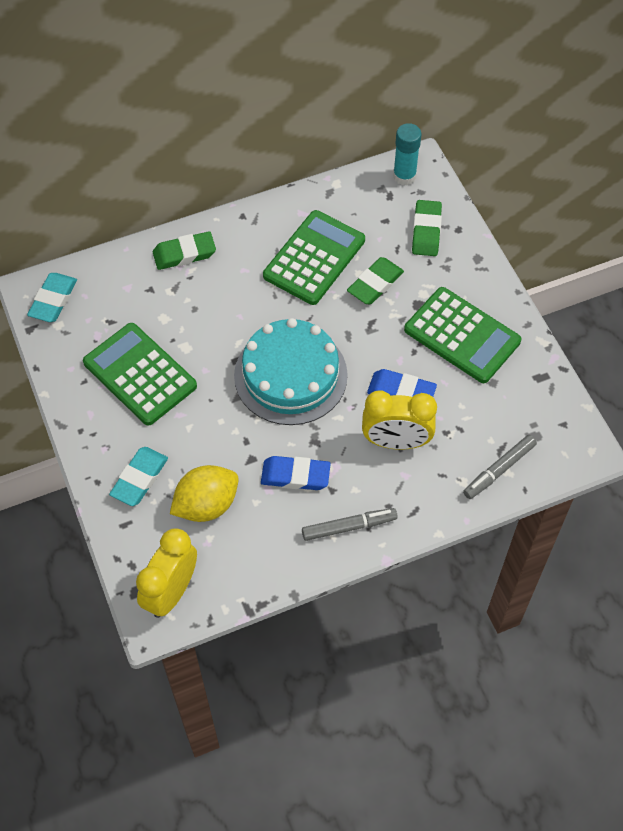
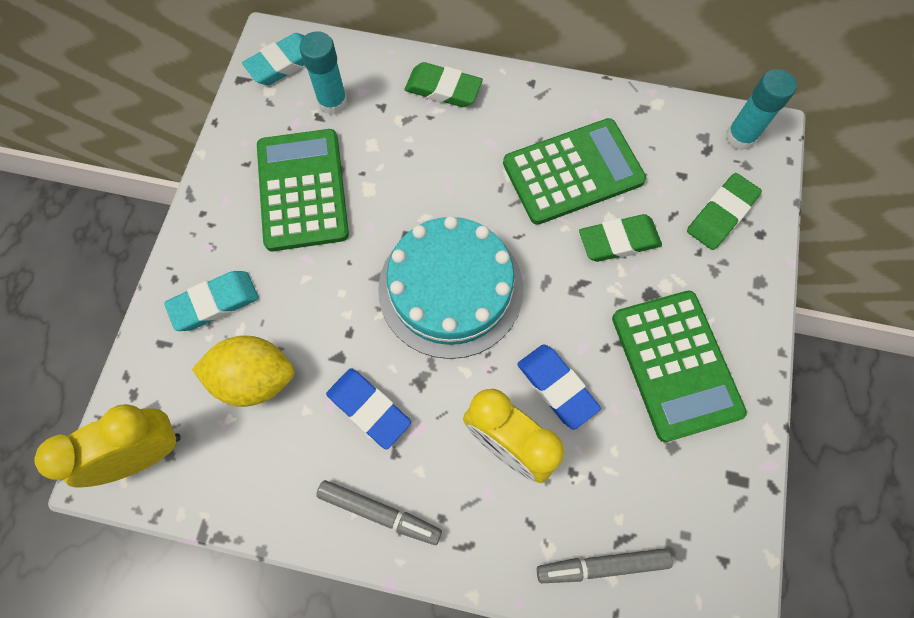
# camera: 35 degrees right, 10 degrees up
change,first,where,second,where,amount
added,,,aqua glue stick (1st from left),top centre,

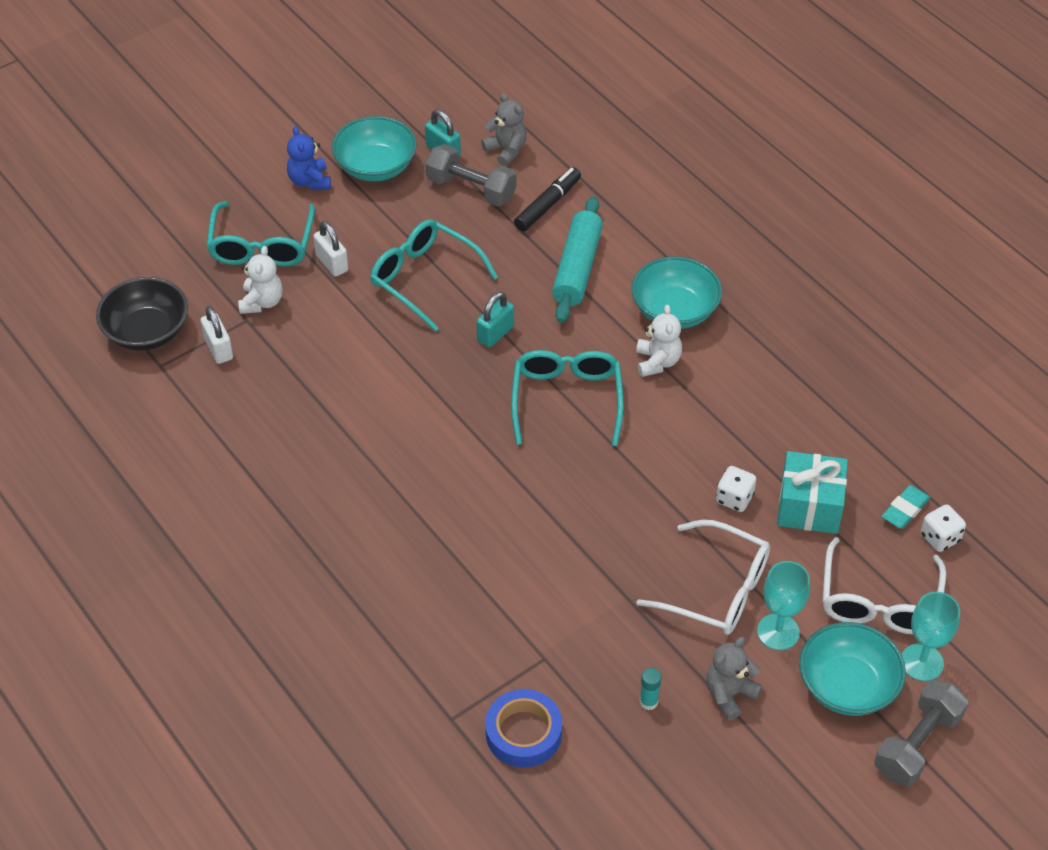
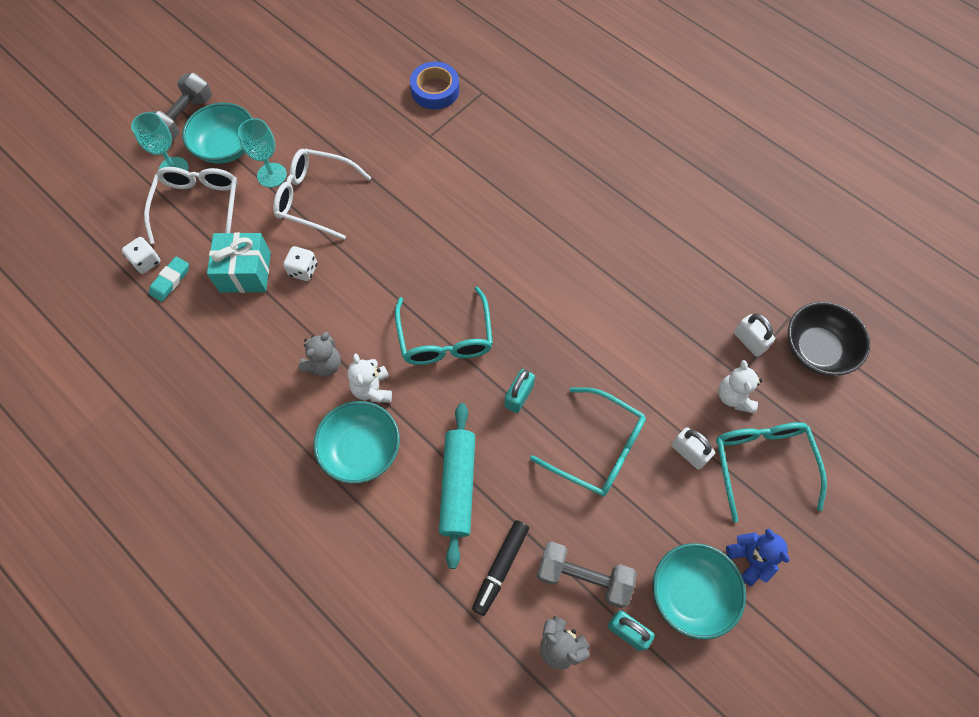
# camera: 170 degrees right, 15 degrees up
change,first,where,second,where,amount
removed,aqua glue stick,bottom centre,,,
moved,gray stuffed bear (2nd from left in the first image),bottom right,gray stuffed bear (1st from left),middle left,

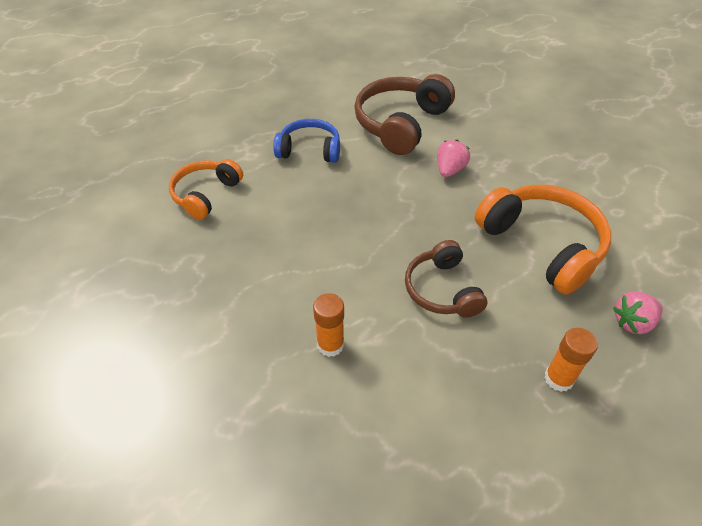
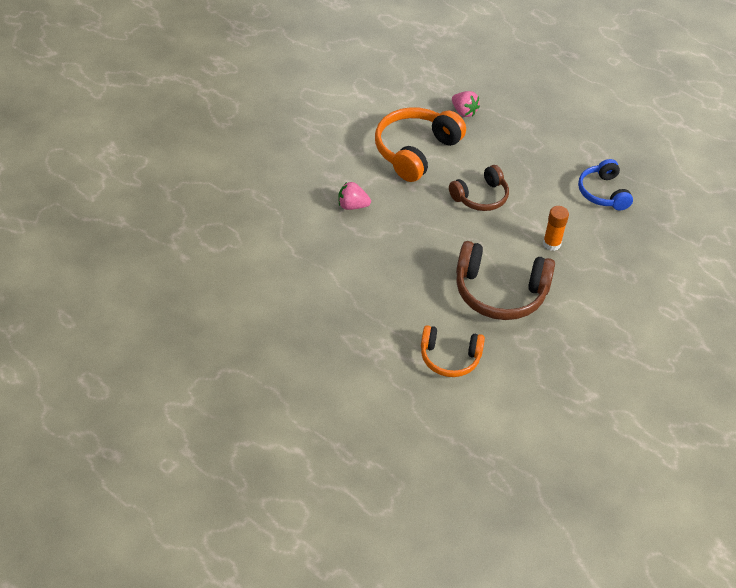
# camera: 110 degrees left, 0 degrees up
change,first,where,second,where,amount
moved,royal blue headphones,top centre,,top right,
moved,russet headphones (1st from left in the first image),top centre,russet headphones (2nd from left),middle right,
removed,orange glue stick (2nd from left),bottom right,,,

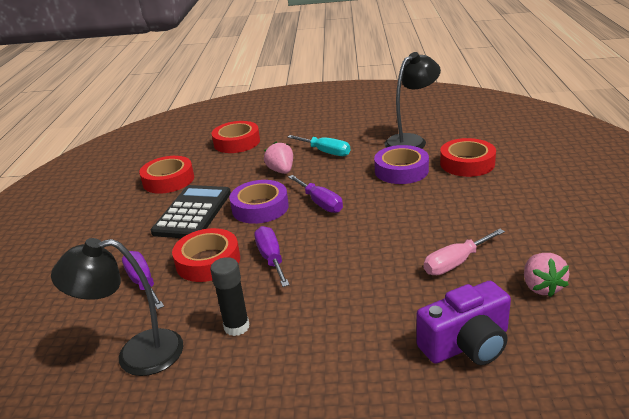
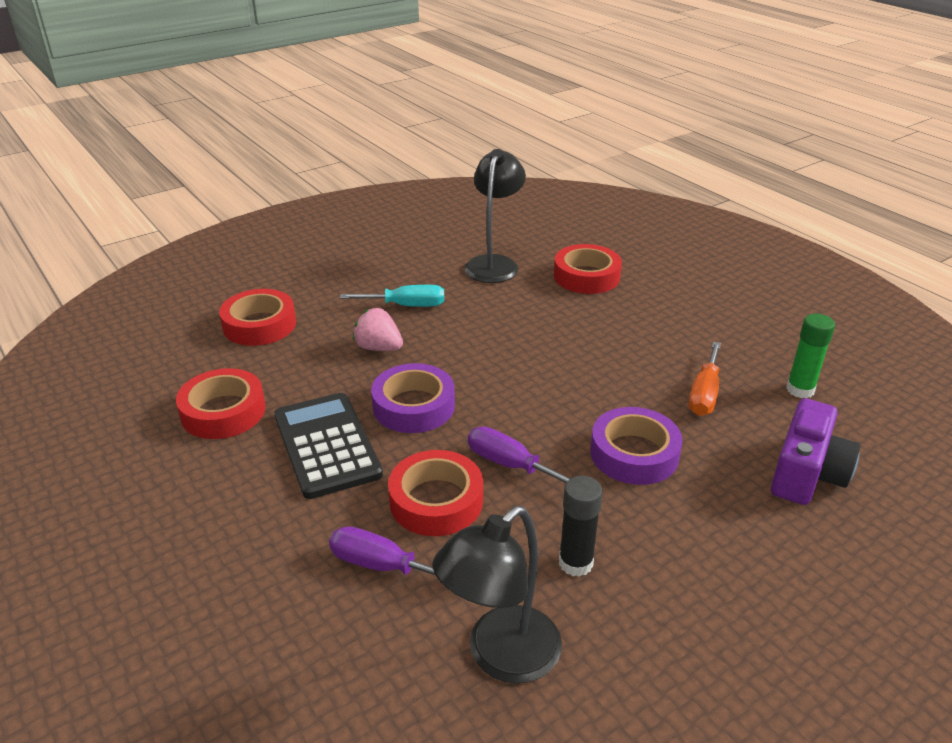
# camera: 40 degrees left, 5 degrees up
change,first,where,second,where,amount
removed,violet hand screwdriver (3rd from left),centre,,,
moved,violet roll of tape (2nd from left),centre,,middle right,
recoloured,pink hand screwdriver,middle right,orange hand screwdriver,middle right,
replaced,pink strawberry (2nd from left),middle right,green glue stick,middle right,

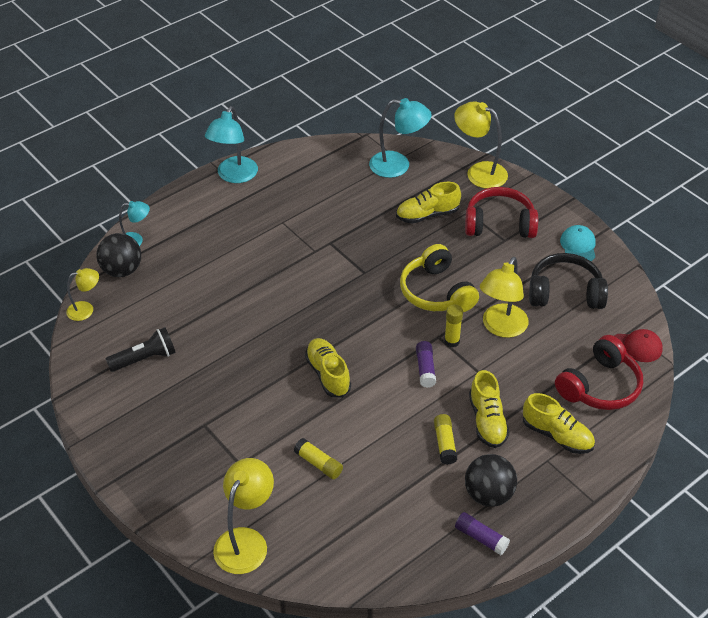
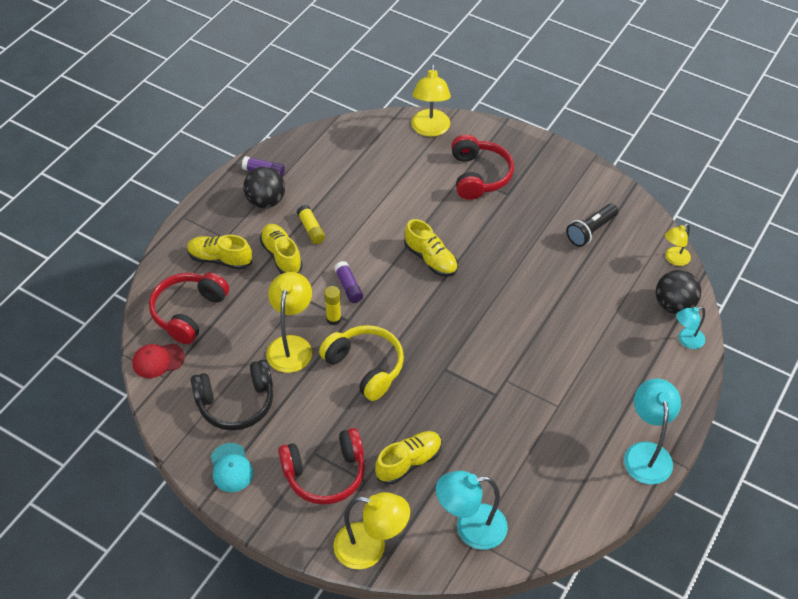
# camera: 160 degrees right, 5 degrees up
change,first,where,second,where,amount
removed,yellow glue stick (1st from left),bottom centre,,,
added,,,red headphones (3rd from left),top centre,

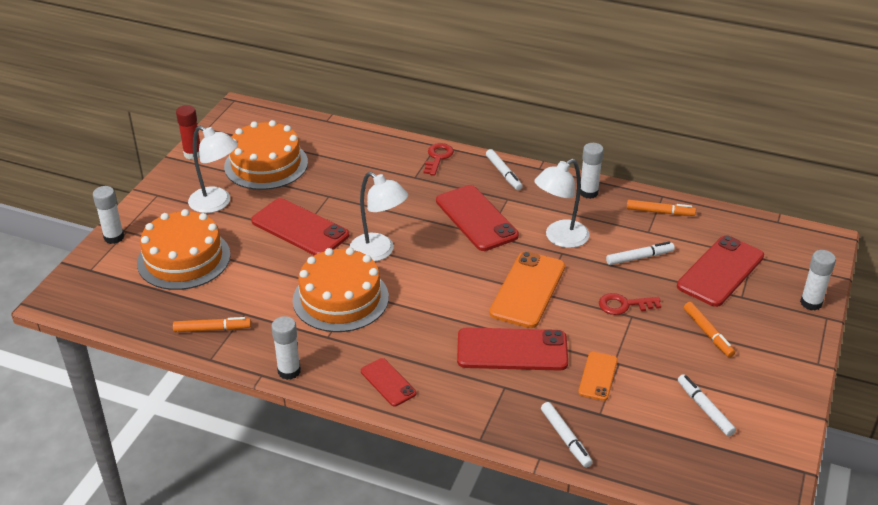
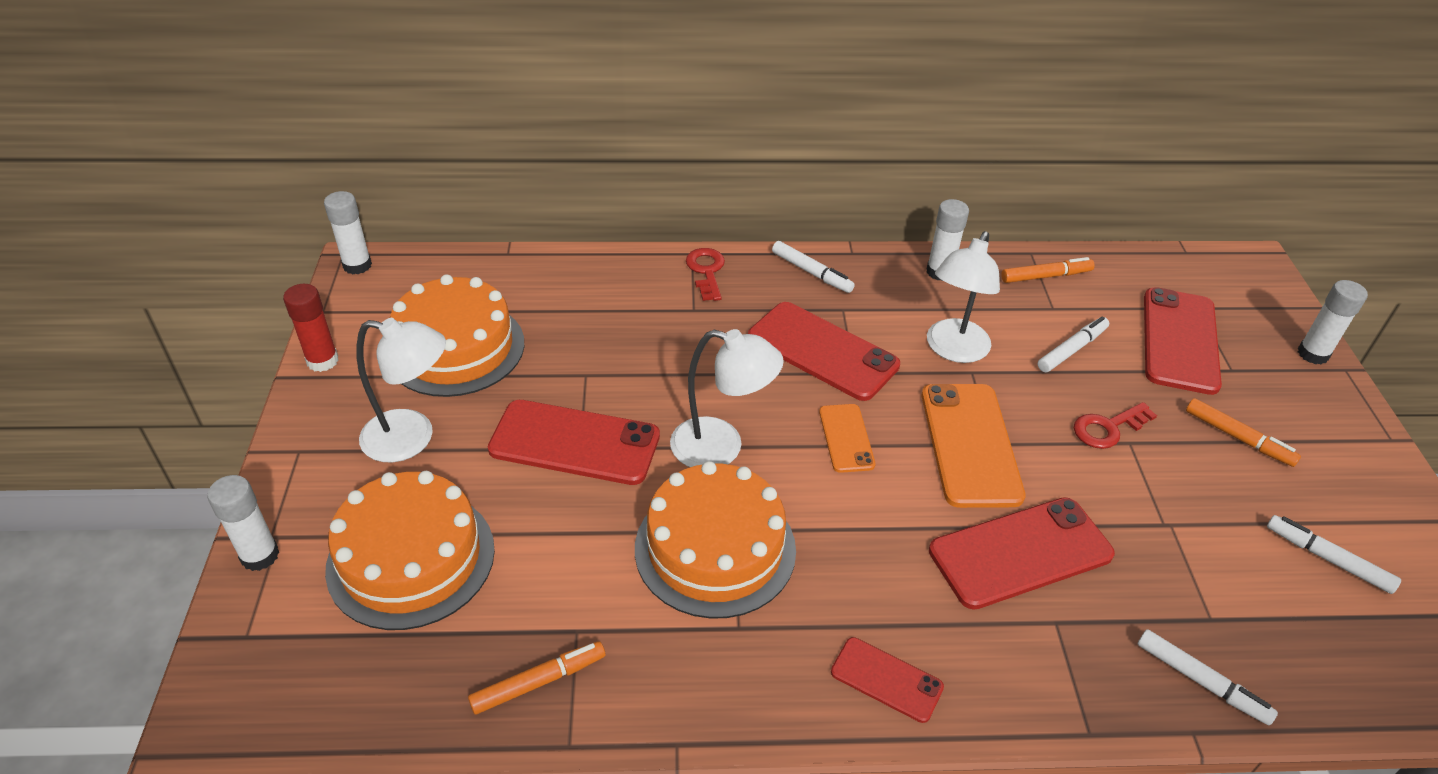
# camera: 25 degrees left, 5 degrees up
change,first,where,second,where,amount
moved,snow-white glue stick (2nd from left),bottom left,,top left,
moved,orange phone (2nd from left in the first image),bottom right,orange phone (1st from left),centre,

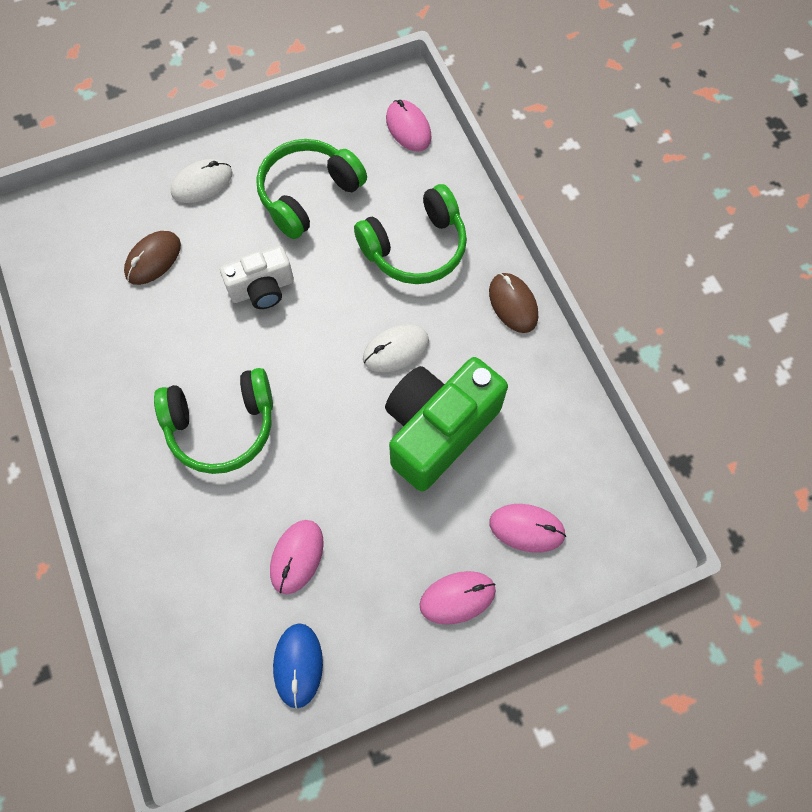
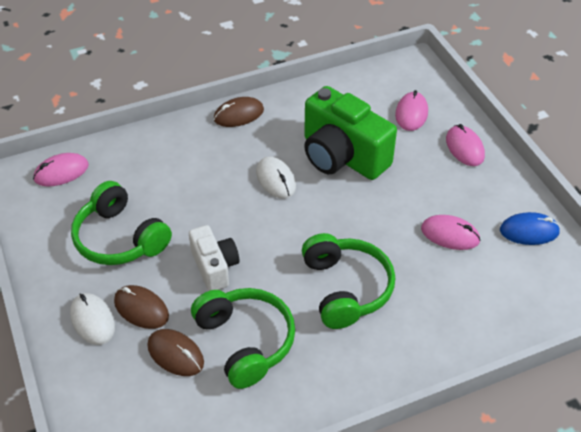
# camera: 90 degrees left, 20 degrees down
change,first,where,second,where,amount
moved,green headphones (3rd from left in the first image),top centre,green headphones (2nd from left),bottom centre,
added,,,russet computer mouse (1st from left),bottom left,

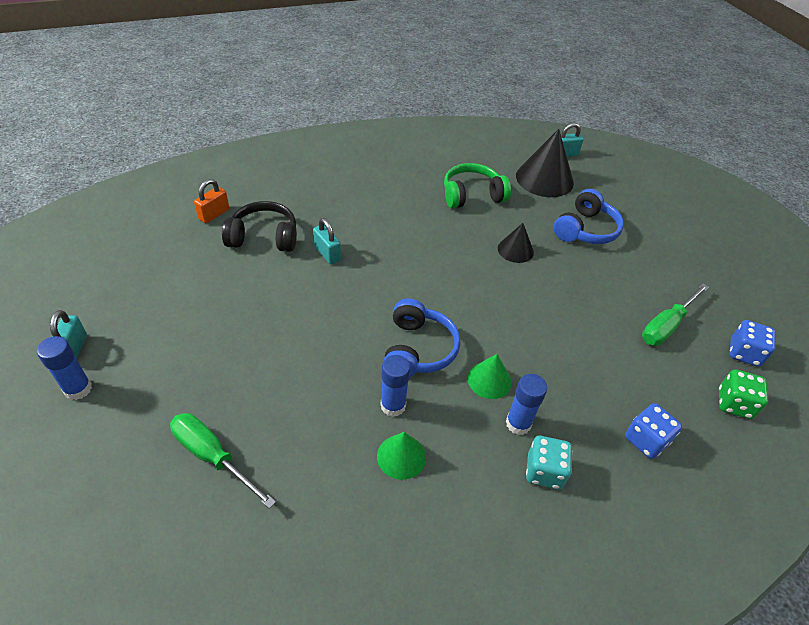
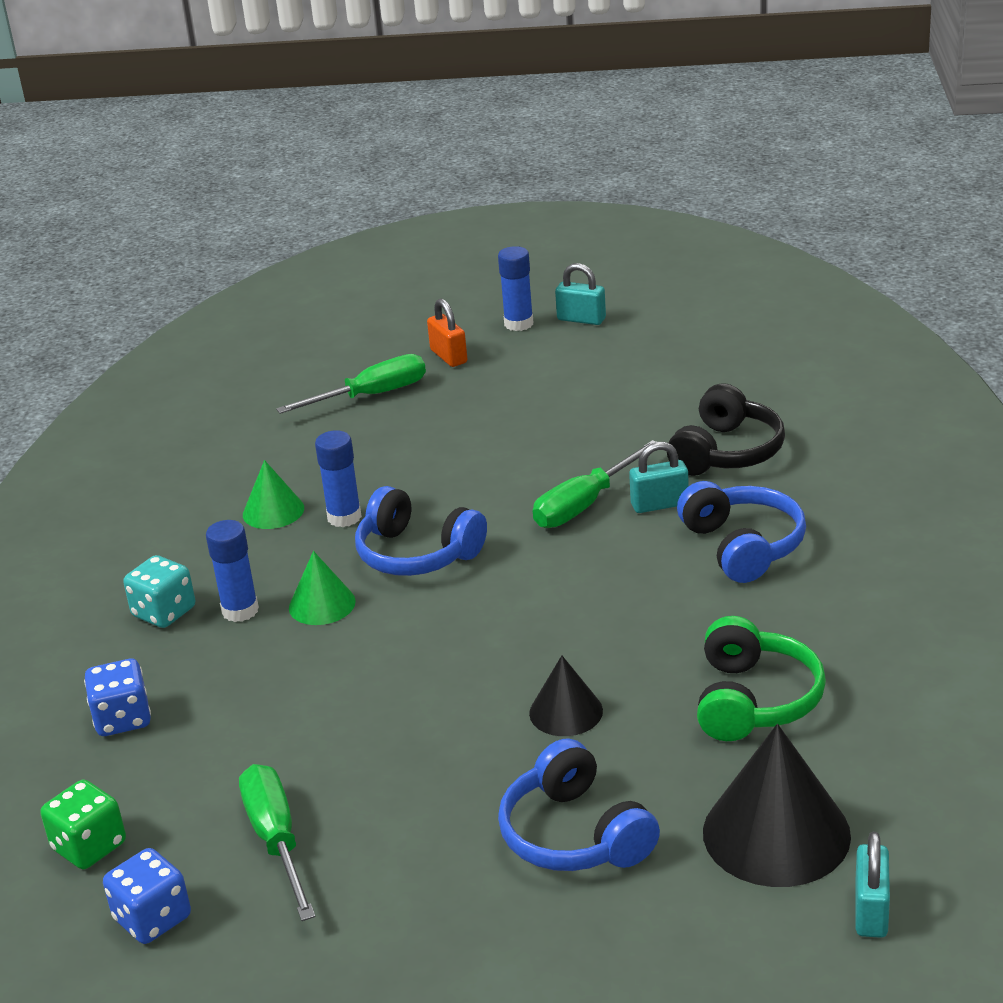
# camera: 120 degrees right, 15 degrees down
change,first,where,second,where,amount
moved,orange small lock,top left,,top centre,
added,,,green hand screwdriver (3rd from left),centre,
added,,,royal blue headphones (3rd from left),middle right,

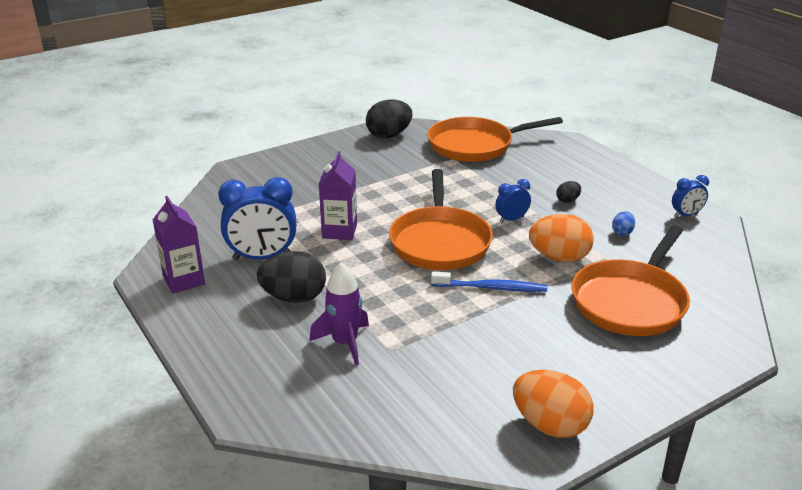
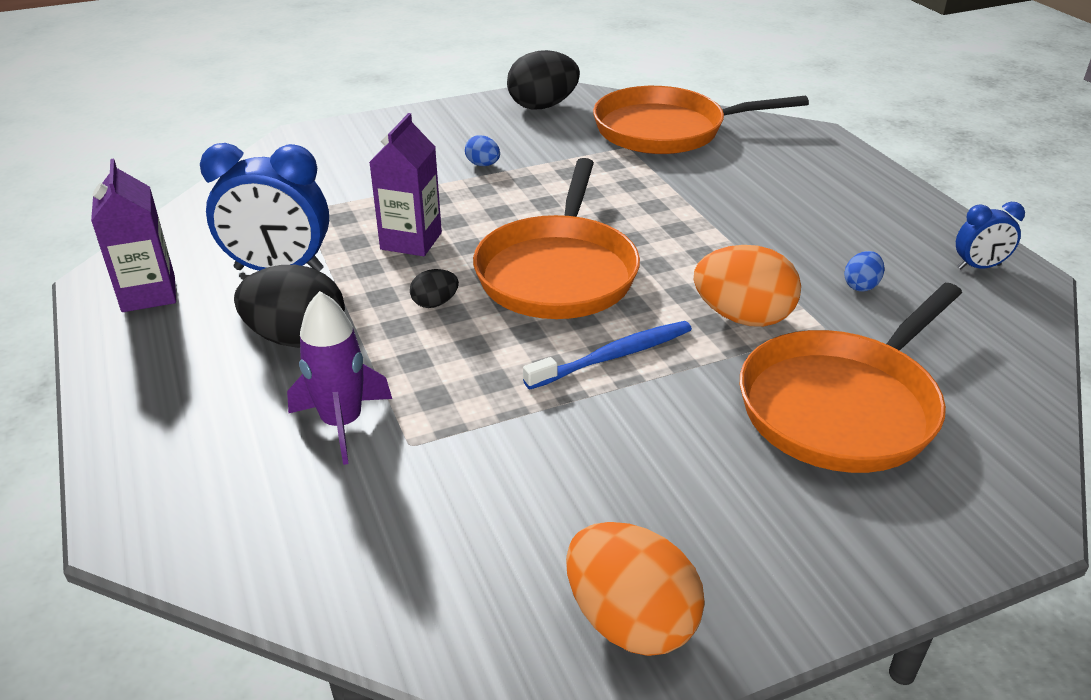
# camera: 10 degrees right, 5 degrees up
change,first,where,second,where,amount
turned,royal blue dental brush,centre,,centre,45 degrees counterclockwise
removed,royal blue bedside clock (2nd from left),centre,,,
moved,ebony toy egg (3rd from left in the first image),middle right,ebony toy egg (2nd from left),centre,
added,,,royal blue toy egg (1st from left),top centre,

